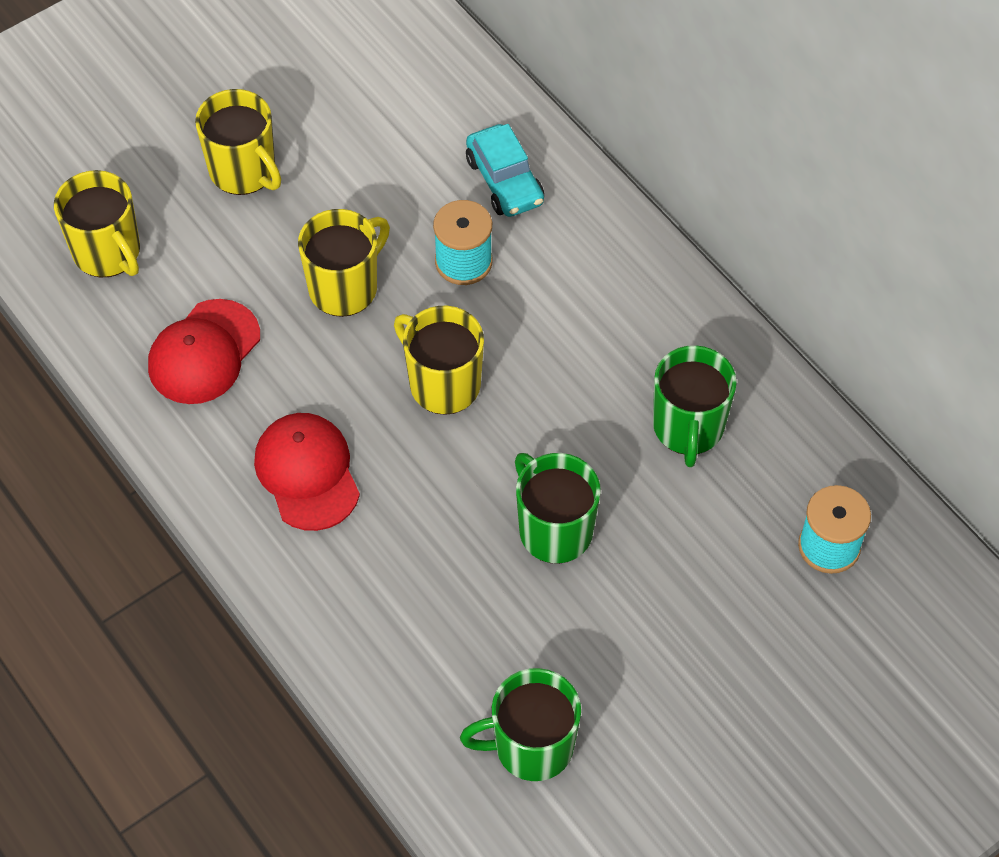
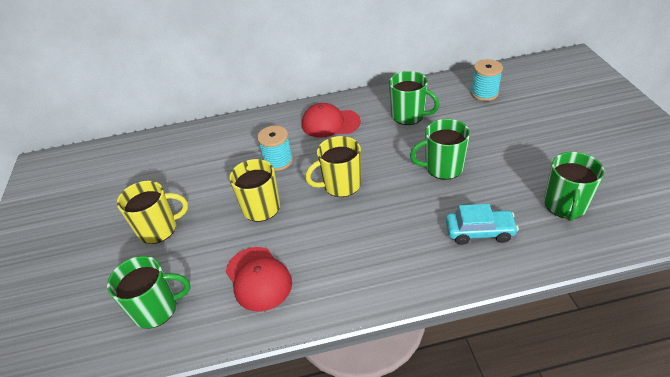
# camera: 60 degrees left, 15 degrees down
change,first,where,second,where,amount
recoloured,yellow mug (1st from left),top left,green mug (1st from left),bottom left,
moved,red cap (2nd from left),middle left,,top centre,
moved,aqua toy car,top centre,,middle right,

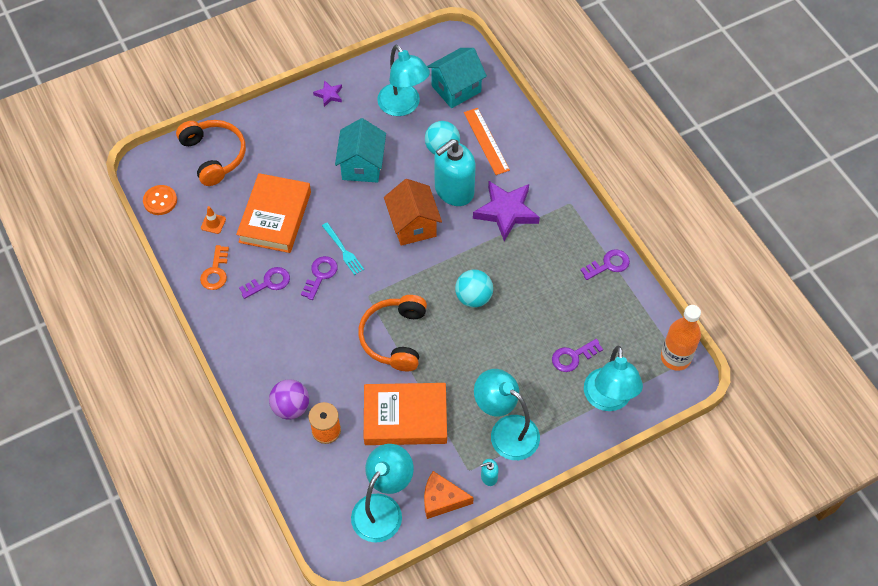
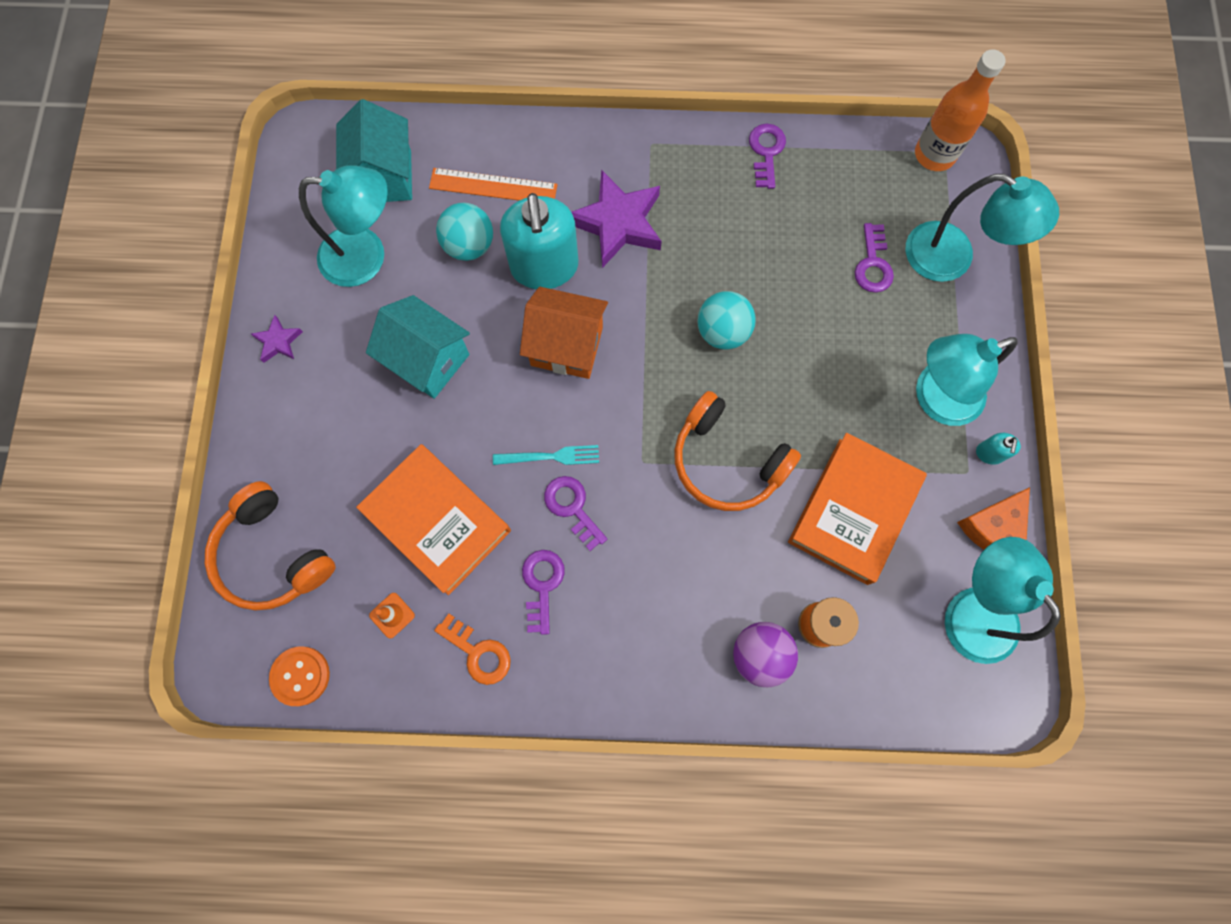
# camera: 60 degrees left, 15 degrees up
change,first,where,second,where,amount
turned,orange headphones (1st from left),top left,,middle left,135 degrees counterclockwise

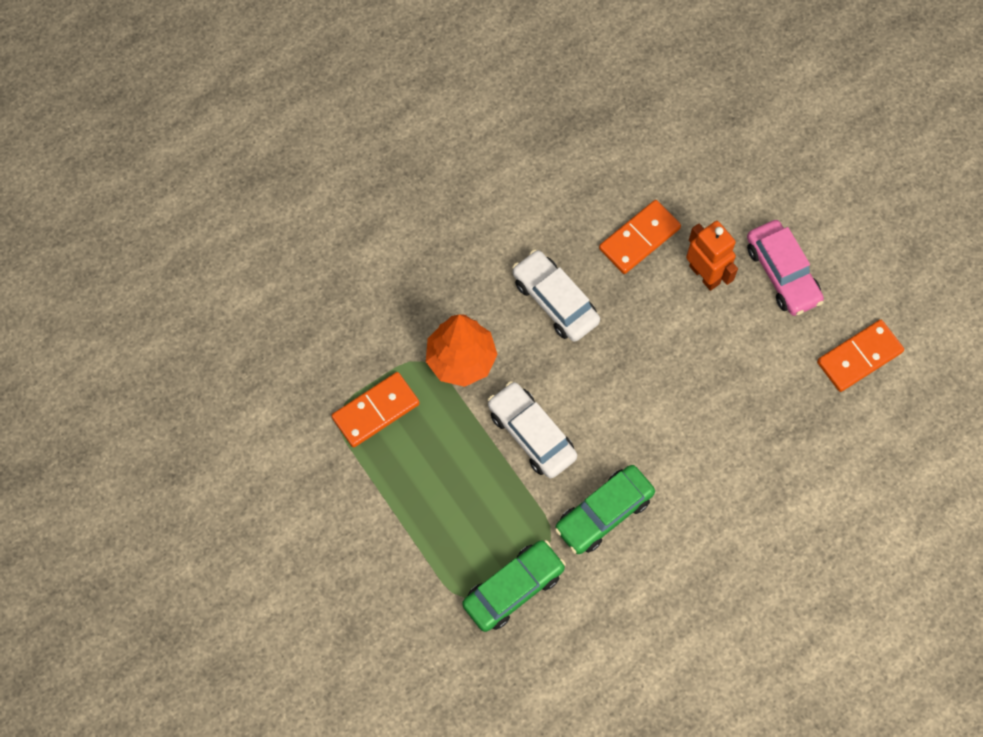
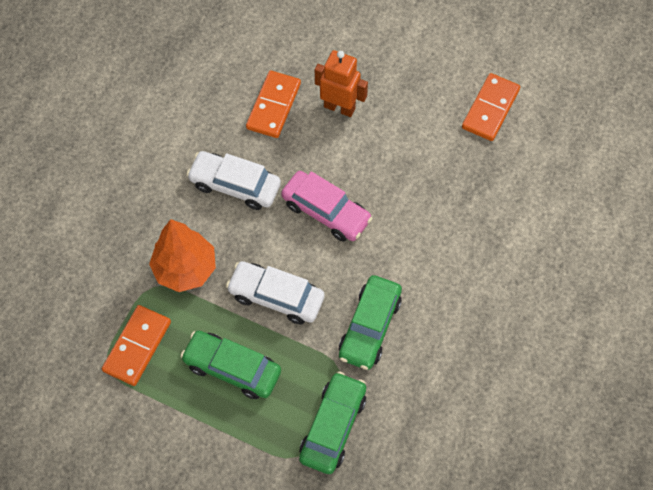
# camera: 30 degrees left, 5 degrees down
change,first,where,second,where,amount
moved,pink toy car,middle right,,centre,
added,,,green toy car (1st from left),bottom centre,

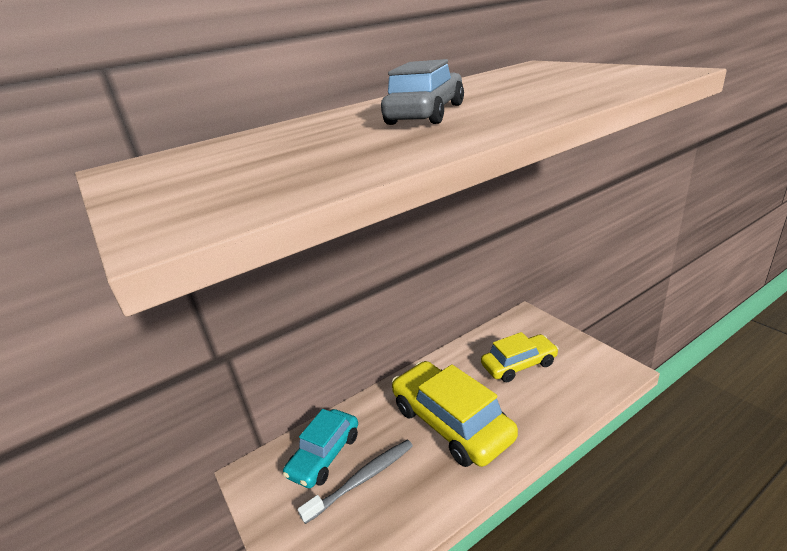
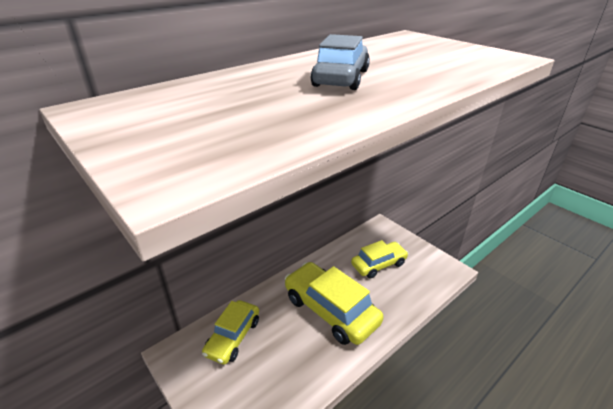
# camera: 10 degrees left, 5 degrees up
change,first,where,second,where,amount
recoloured,aqua toy car,bottom centre,yellow toy car (1st from left),bottom centre,
removed,gray dental brush,bottom centre,,,

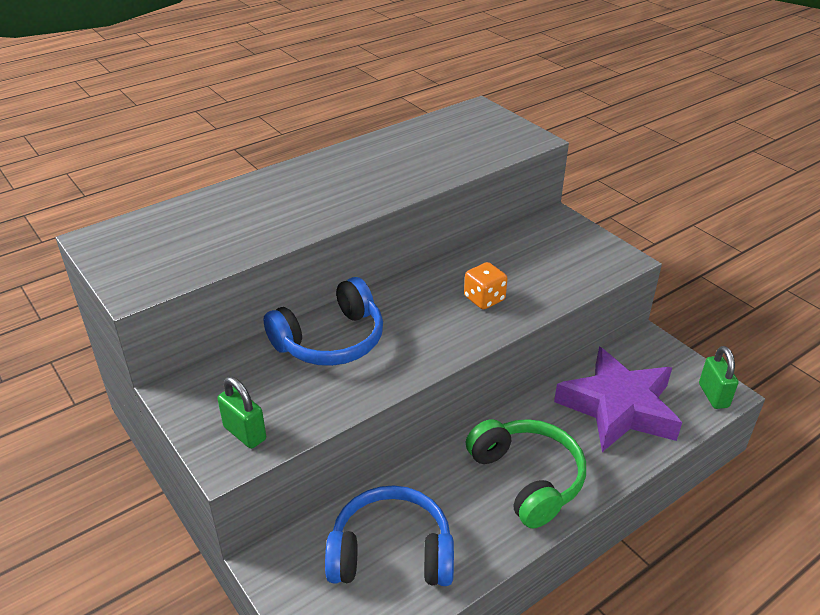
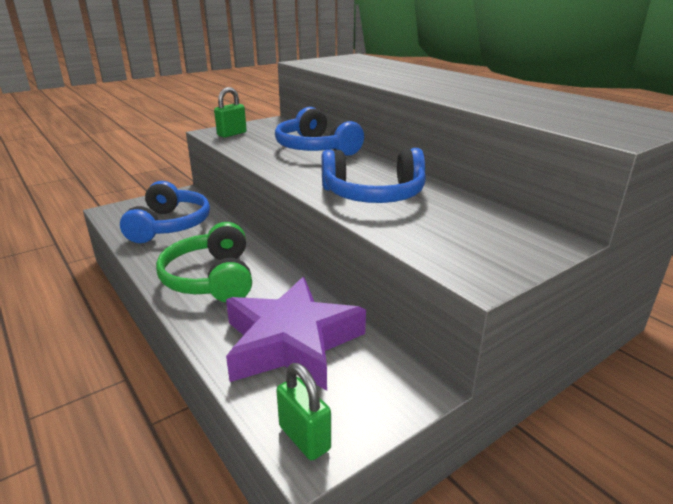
# camera: 90 degrees right, 10 degrees down
change,first,where,second,where,amount
replaced,orange die,centre,royal blue headphones (3rd from left),centre,
turned,green headphones,bottom centre,,middle left,105 degrees clockwise
turned,green small lock (2nd from left),middle right,,bottom centre,60 degrees clockwise

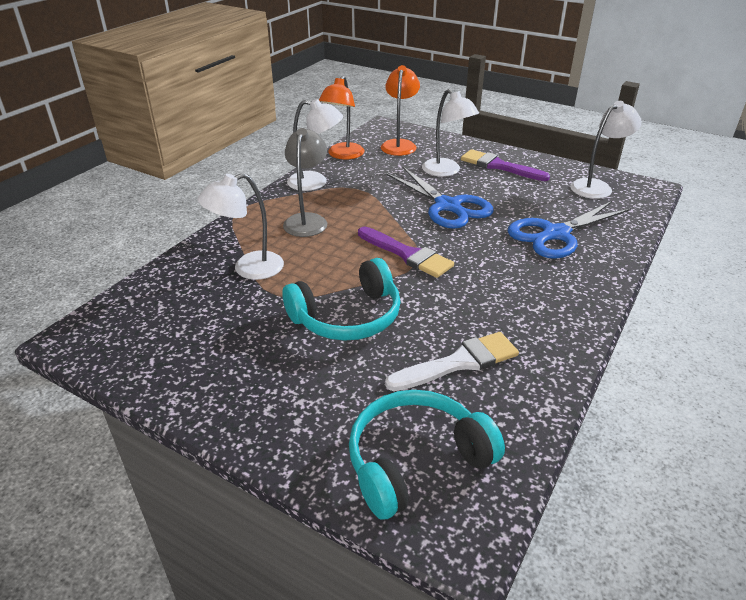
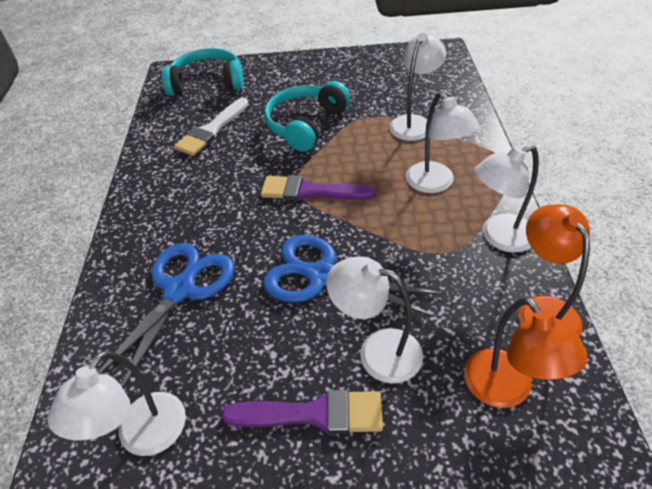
# camera: 150 degrees right, 10 degrees up
change,first,where,second,where,amount
recoloured,gray lamp,top centre,snow-white lamp (4th from left),top right,
turned,aqua headphones (2nd from left in the first image),bottom centre,aqua headphones (1st from left),top left,120 degrees counterclockwise

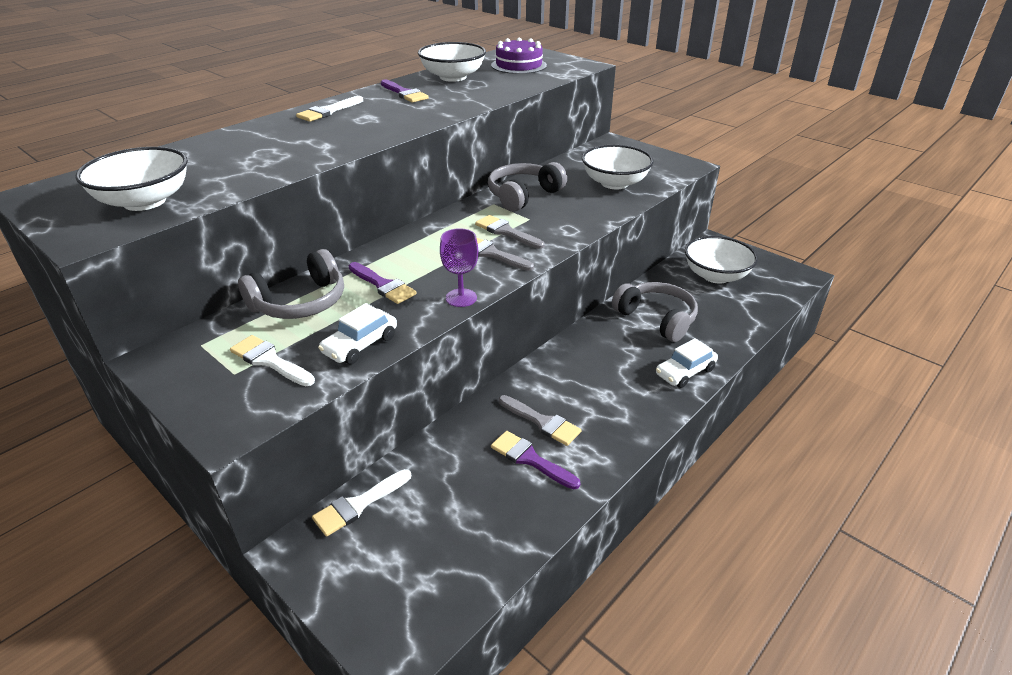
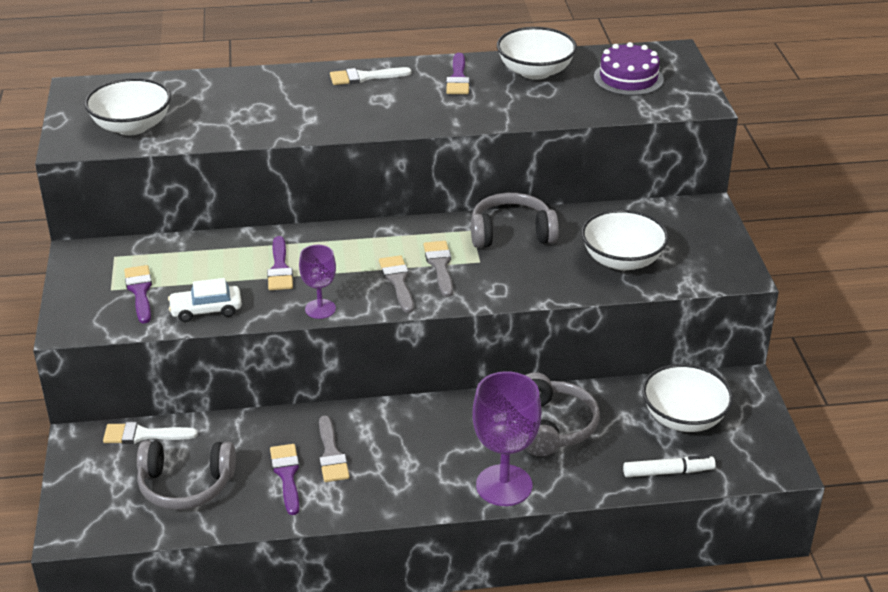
# camera: 40 degrees right, 0 degrees up
change,first,where,second,where,amount
recoloured,snow-white paint brush (1st from left),middle left,violet paint brush (1st from left),middle left,
moved,gray headphones (1st from left),middle left,,bottom left,
replaced,snow-white toy car (2nd from left),middle right,violet chalice (2nd from left),bottom centre,
added,,,snow-white felt pen,bottom right,

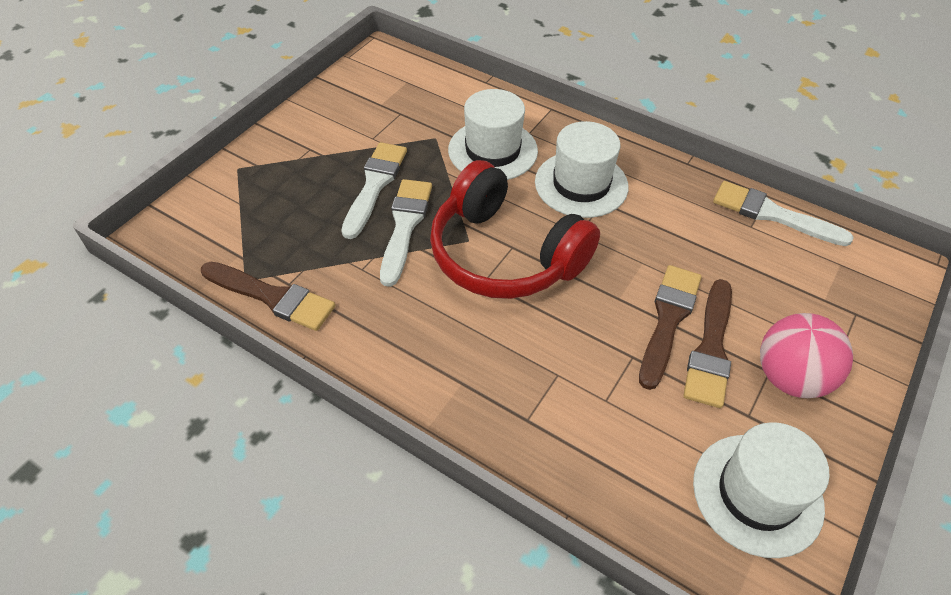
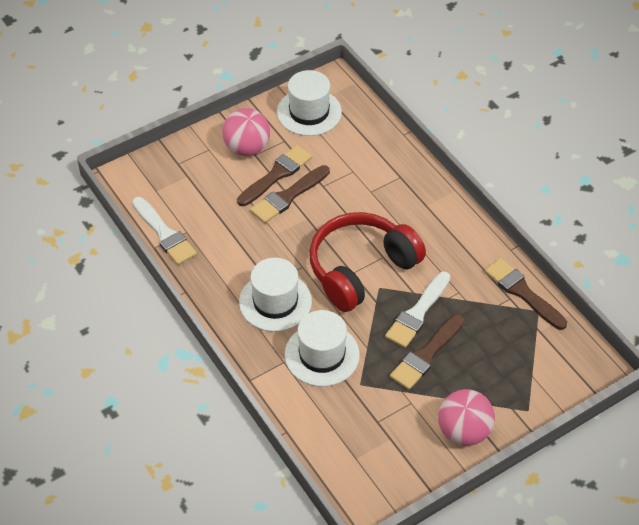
# camera: 155 degrees left, 0 degrees up
change,first,where,second,where,amount
recoloured,snow-white paint brush (1st from left),top centre,russet paint brush (3rd from left),bottom right,
turned,red headphones,centre,,centre,105 degrees counterclockwise
added,,,pink sphere (2nd from left),bottom right,

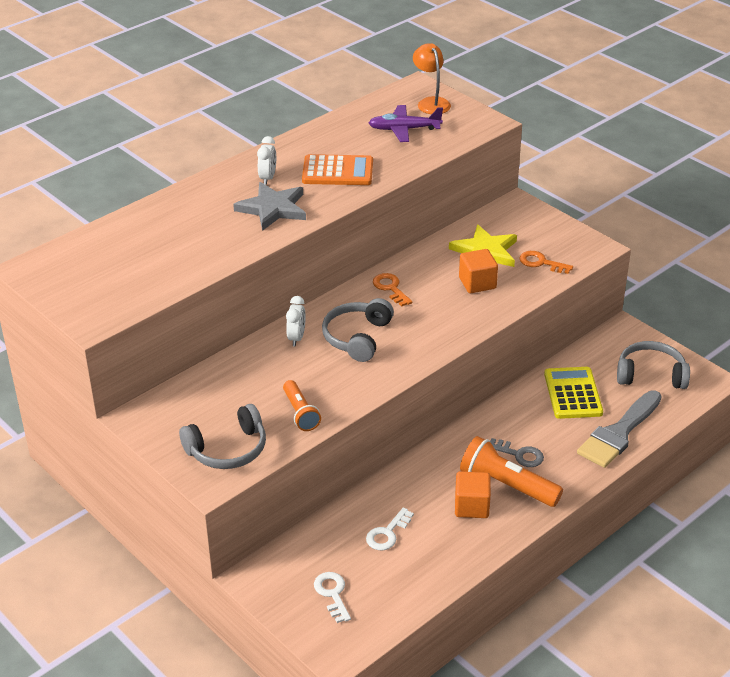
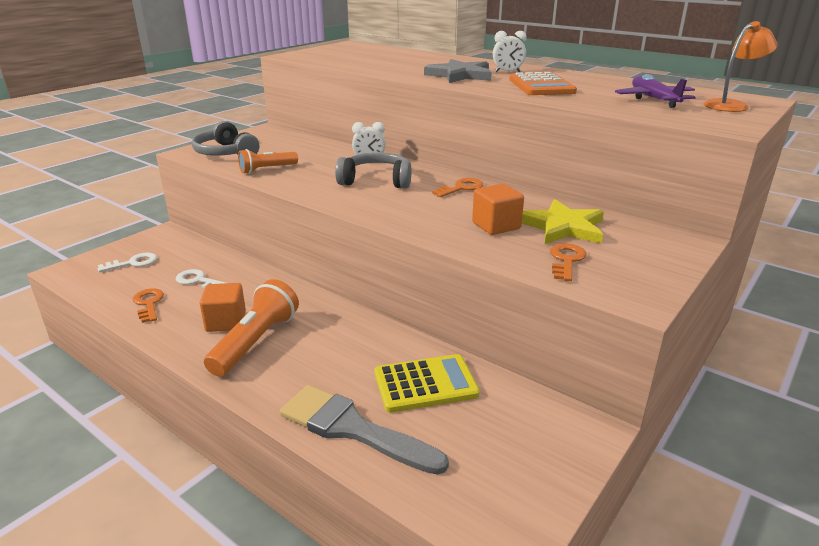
# camera: 80 degrees right, 10 degrees down
change,first,where,second,where,amount
removed,gray latchkey,bottom right,,,
removed,gray headphones (3rd from left),middle right,,,
added,,,orange latchkey (1st from left),middle left,

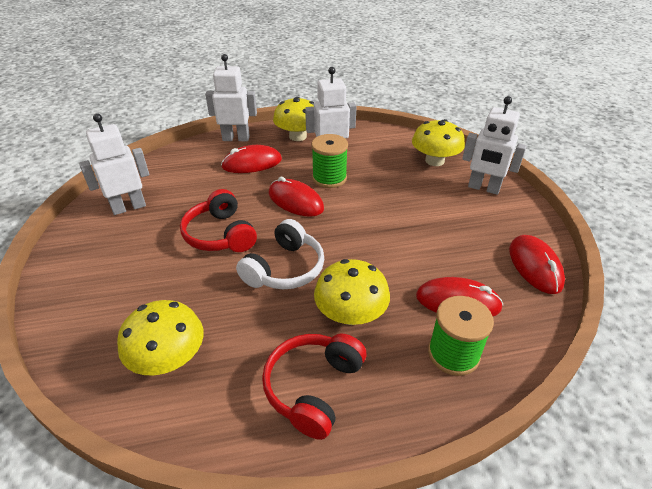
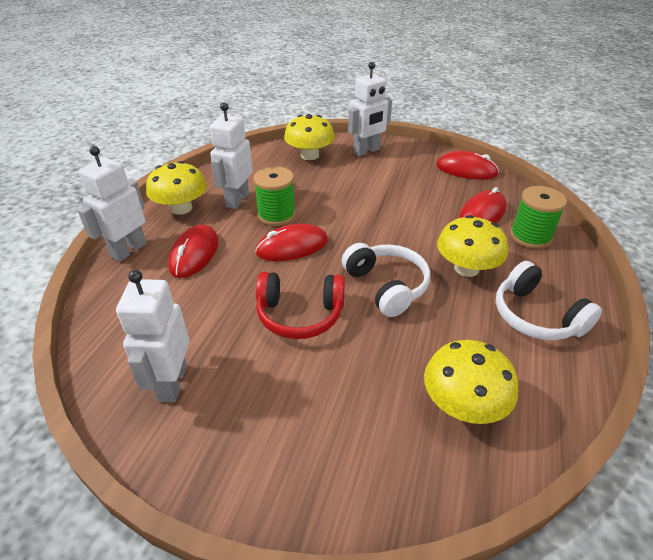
# camera: 60 degrees left, 0 degrees up
change,first,where,second,where,amount
recoloured,red headphones (2nd from left),bottom centre,snow-white headphones (2nd from left),middle right,

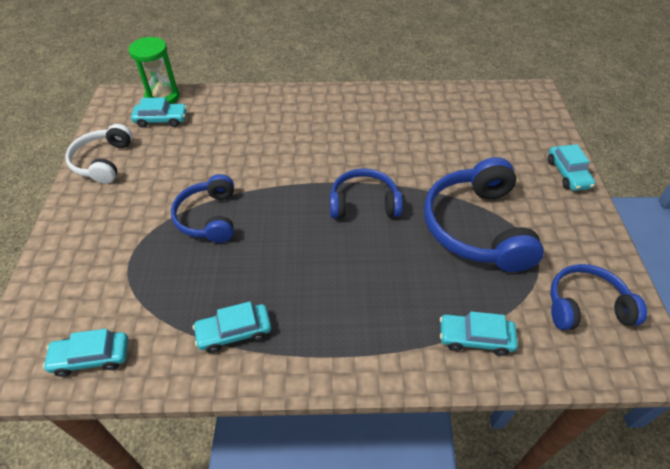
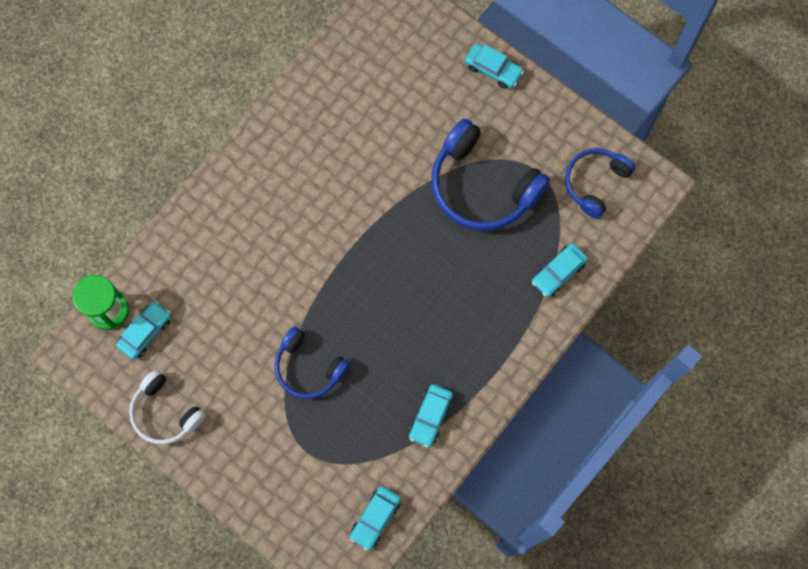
# camera: 50 degrees left, 25 degrees up
change,first,where,second,where,amount
removed,royal blue headphones (2nd from left),centre,,,

